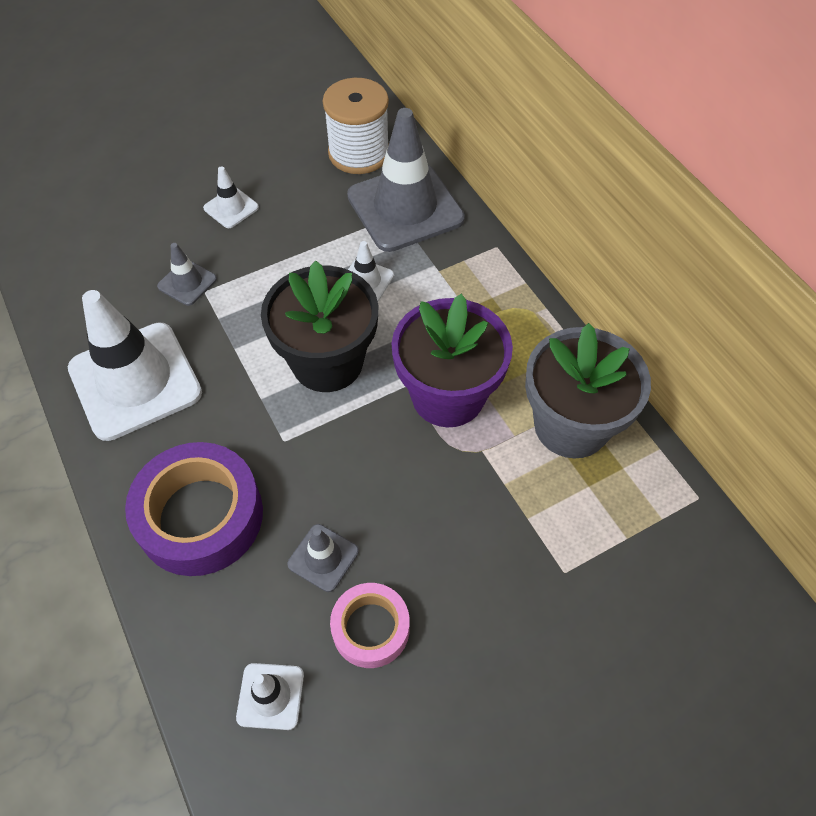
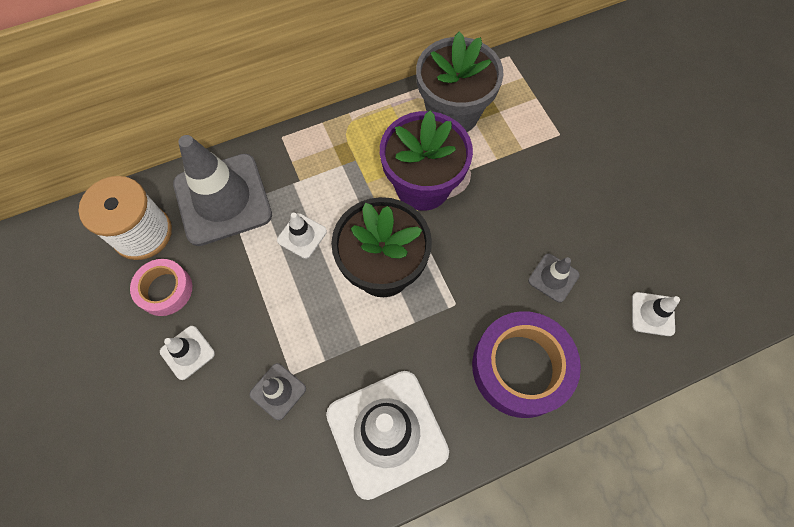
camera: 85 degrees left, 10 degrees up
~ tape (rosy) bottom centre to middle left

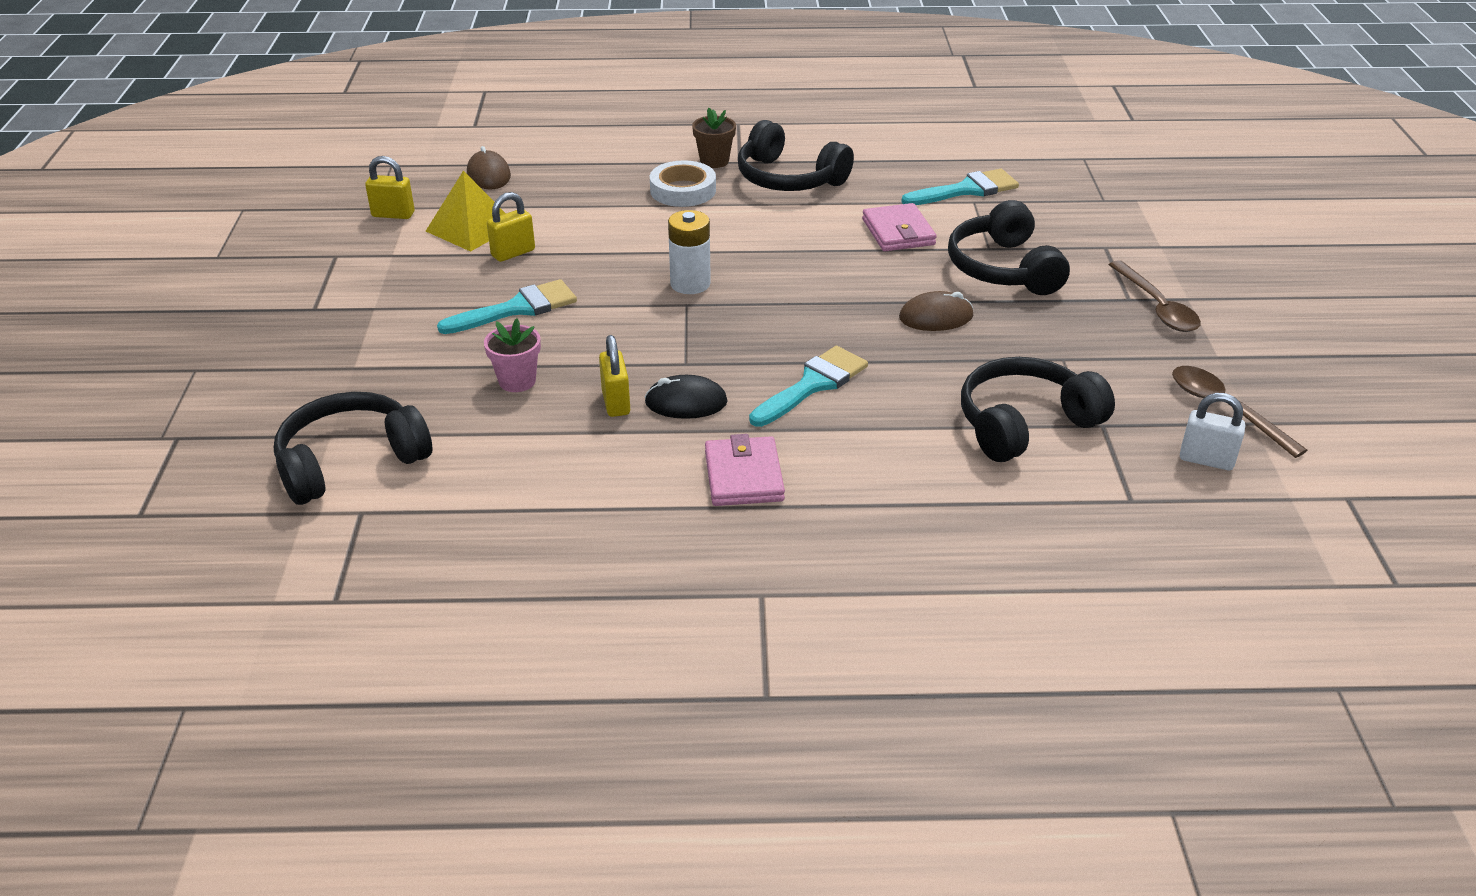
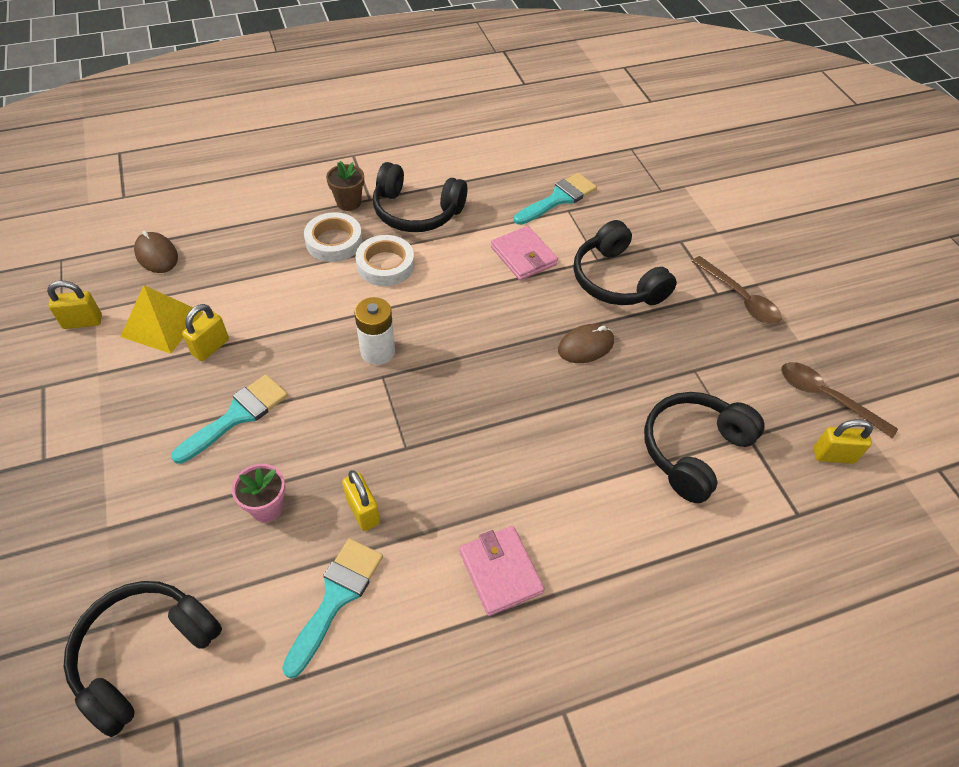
camera: 20 degrees left, 15 degrees up
- mouse (ebony) centre
~ brush (aqua) (no. 2 from left) centre to bottom centre
~ lock (pure white) middle right to lock (bright yellow) (no. 4 from left) middle right
+ tape (pure white) (no. 2 from left) centre

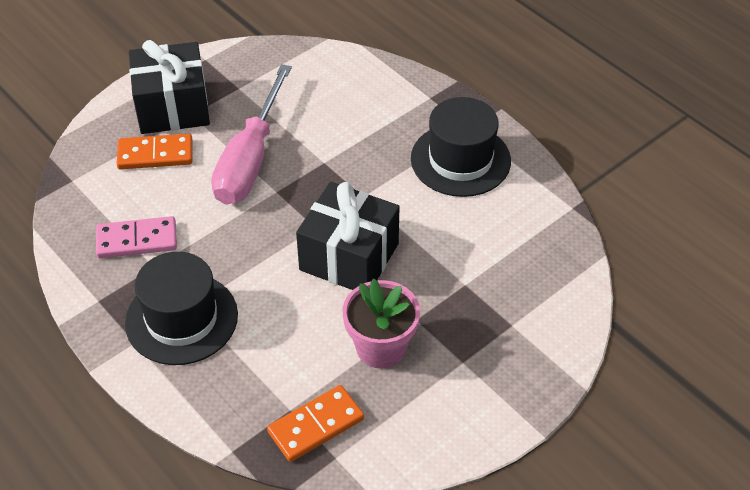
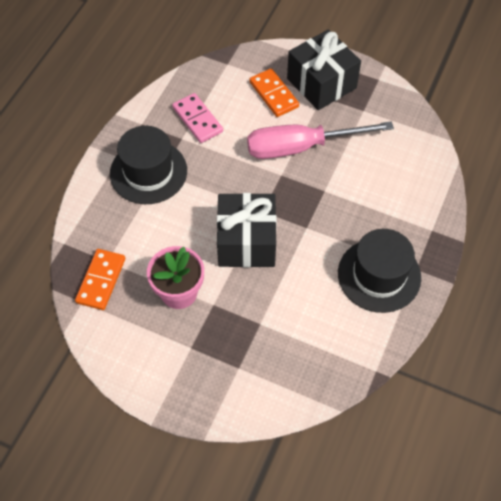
camera: 65 degrees right, 10 degrees up
~ domino (bright orange) (no. 2 from left in the first image) bottom centre = middle left 75 degrees clockwise

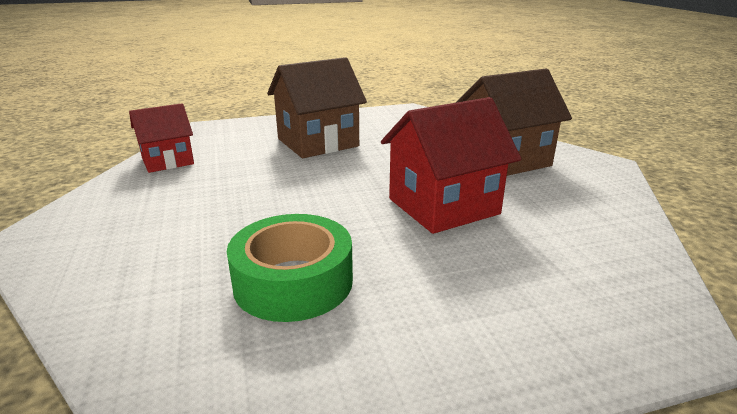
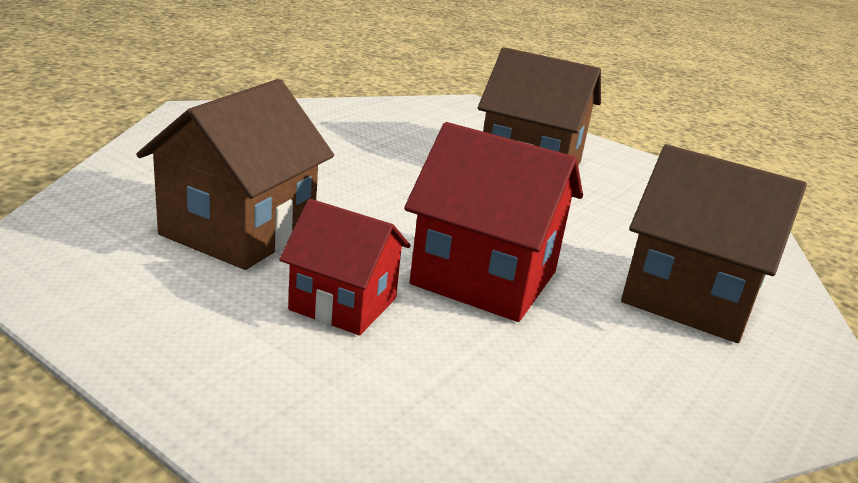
camera: 50 degrees right, 0 degrees up
~ house (scarlet) (no. 1 from left) middle left to centre
~ tape (leaf-green) centre to house (russet) (no. 1 from left) middle left

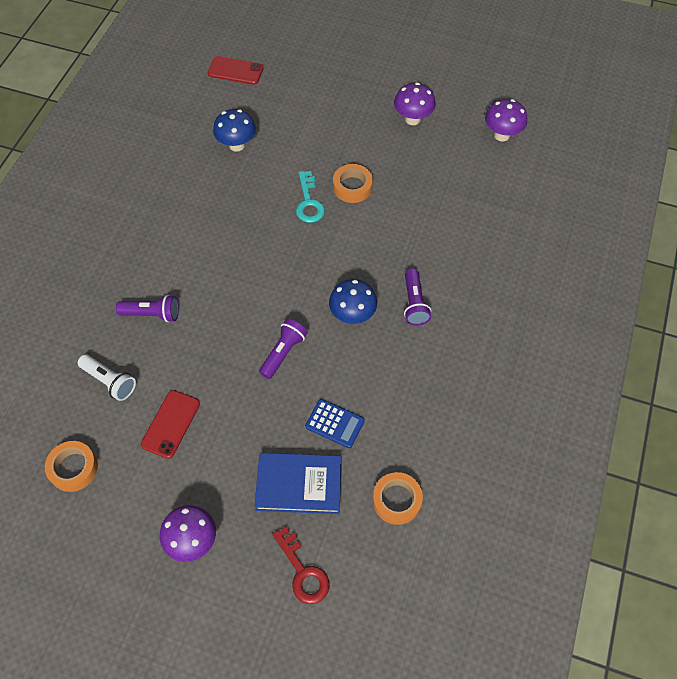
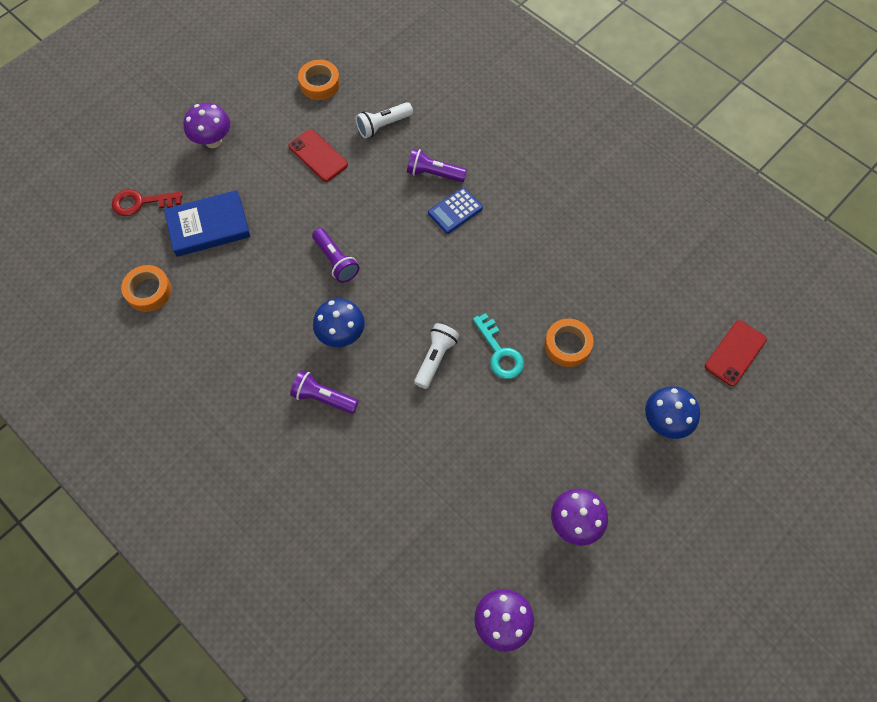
camera: 115 degrees right, 5 degrees up
~ torch (violet) (no. 1 from left in the first image) middle left = top centre 75 degrees clockwise
~ mushroom (blue) (no. 1 from left in the first image) top centre to mushroom (blue) (no. 2 from left) middle right
~ hardback (blue) bottom centre = top left 45 degrees clockwise
~ latchkey (aqua) top centre = centre 135 degrees counterclockwise
~ adding machine (blue) centre to top centre
~ tape (bright orange) (no. 2 from left in the first image) top centre to tape (bright orange) (no. 3 from left) centre
+ torch (pure white) (no. 2 from left) centre

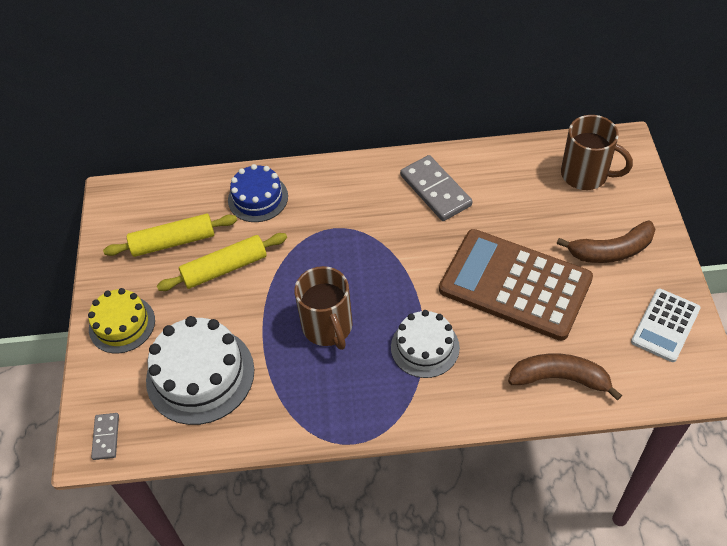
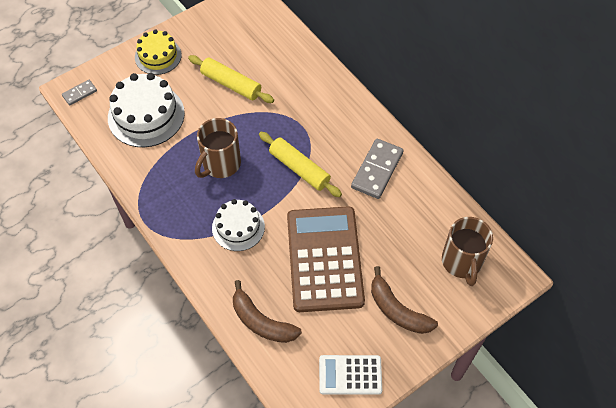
camera: 55 degrees right, 5 degrees up
~ dough roller (bright yellow) (no. 1 from left in the first image) middle left to dough roller (bright yellow) (no. 2 from left) centre
- gateau (blue) centre
~ toy banana (russet) (no. 1 from left) bottom right = bottom centre 150 degrees clockwise

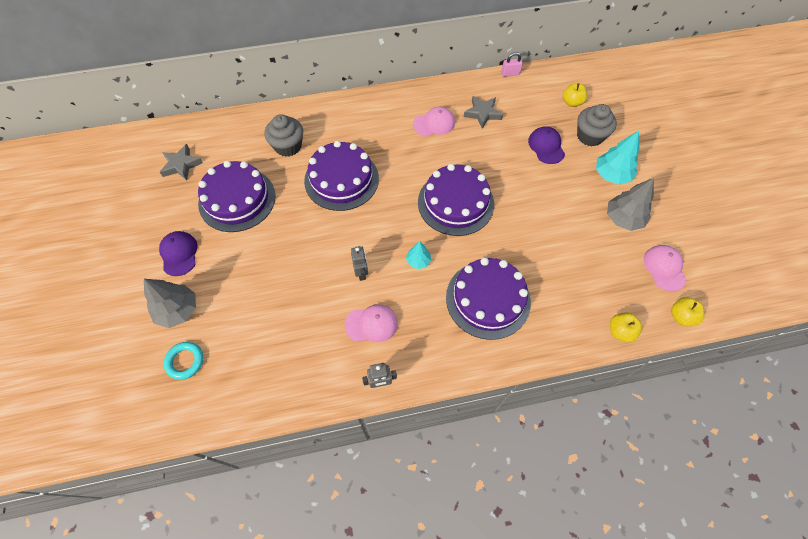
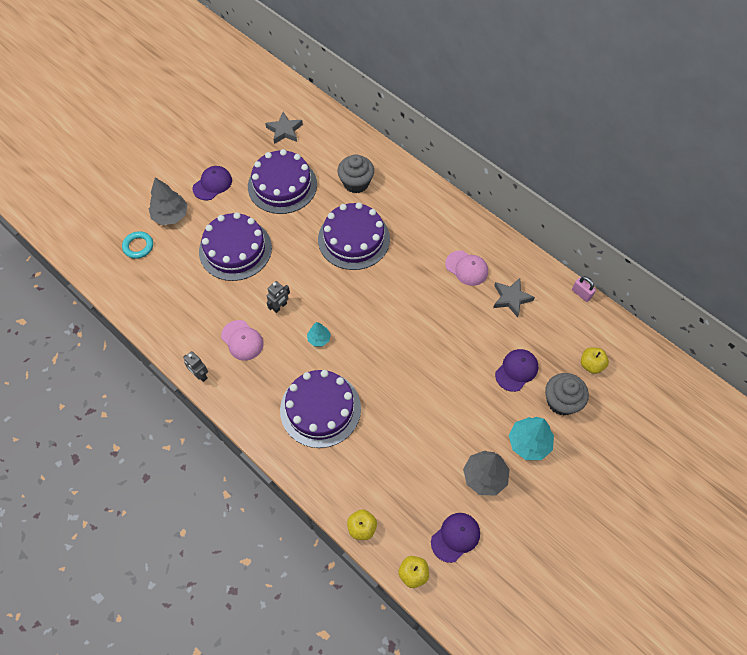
camera: 55 degrees right, 0 degrees up
~ gateau (violet) (no. 3 from left in the first image) centre to gateau (violet) (no. 1 from left) middle left
~ baseball cap (rosy) (no. 3 from left) middle right to baseball cap (violet) (no. 2 from left) bottom centre

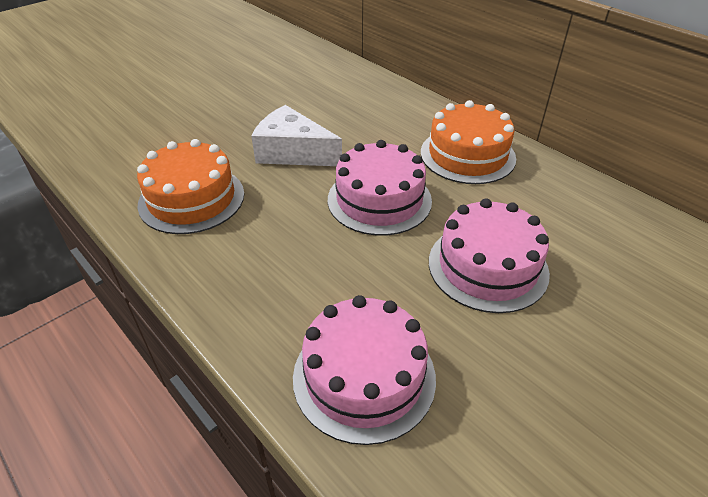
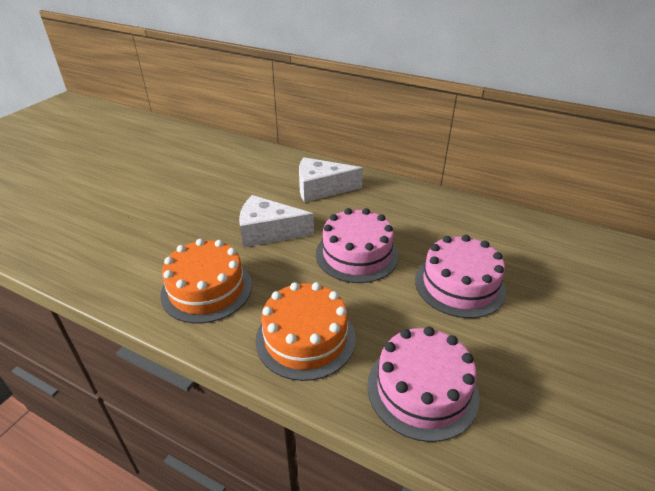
camera: 20 degrees left, 5 degrees down
~ gateau (bright orange) (no. 2 from left) top centre to bottom centre
+ cheese wedge (pure white) (no. 2 from left) centre

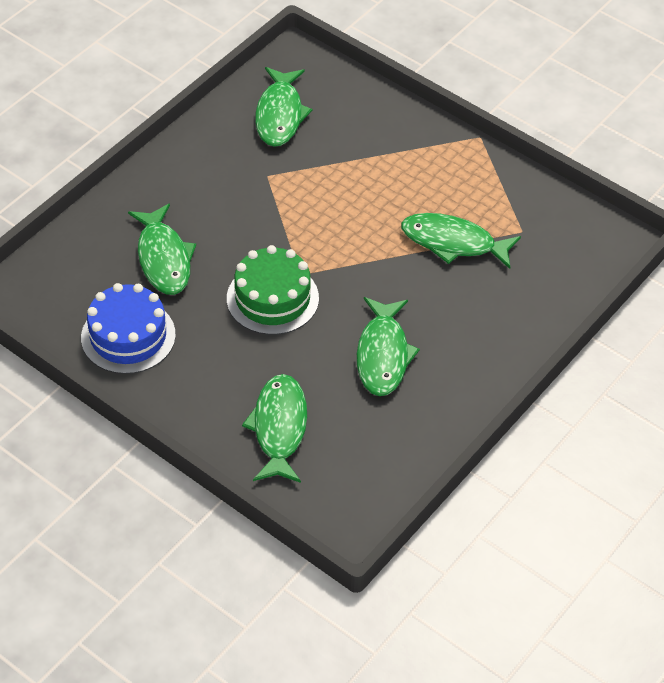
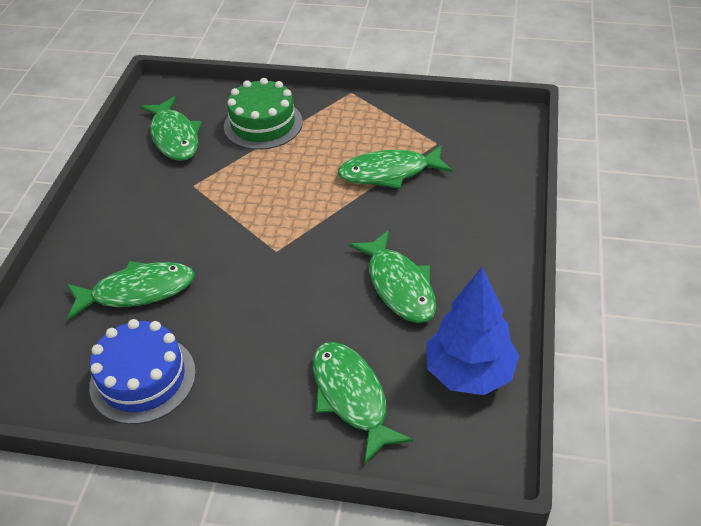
camera: 25 degrees left, 5 degrees down
~ fish figure (leaf-green) (no. 1 from left) middle left = middle left 60 degrees counterclockwise
~ gateau (leaf-green) centre to top centre
+ toy tree (blue) middle right

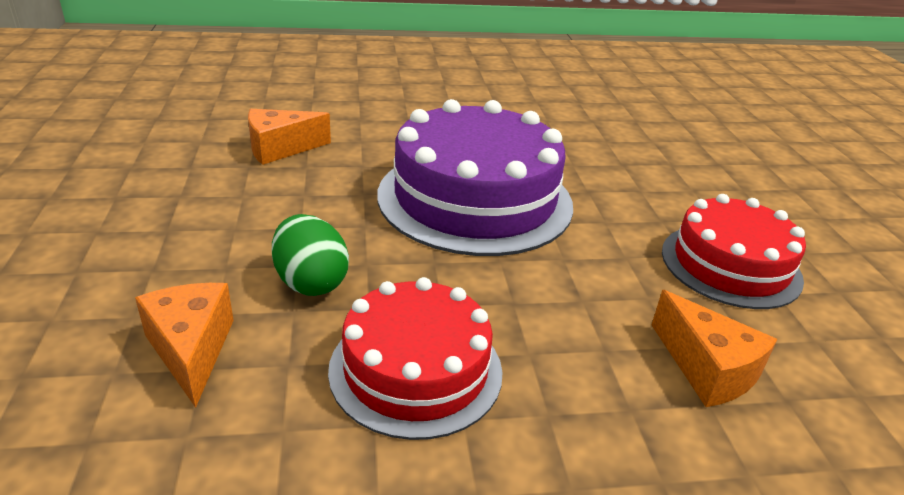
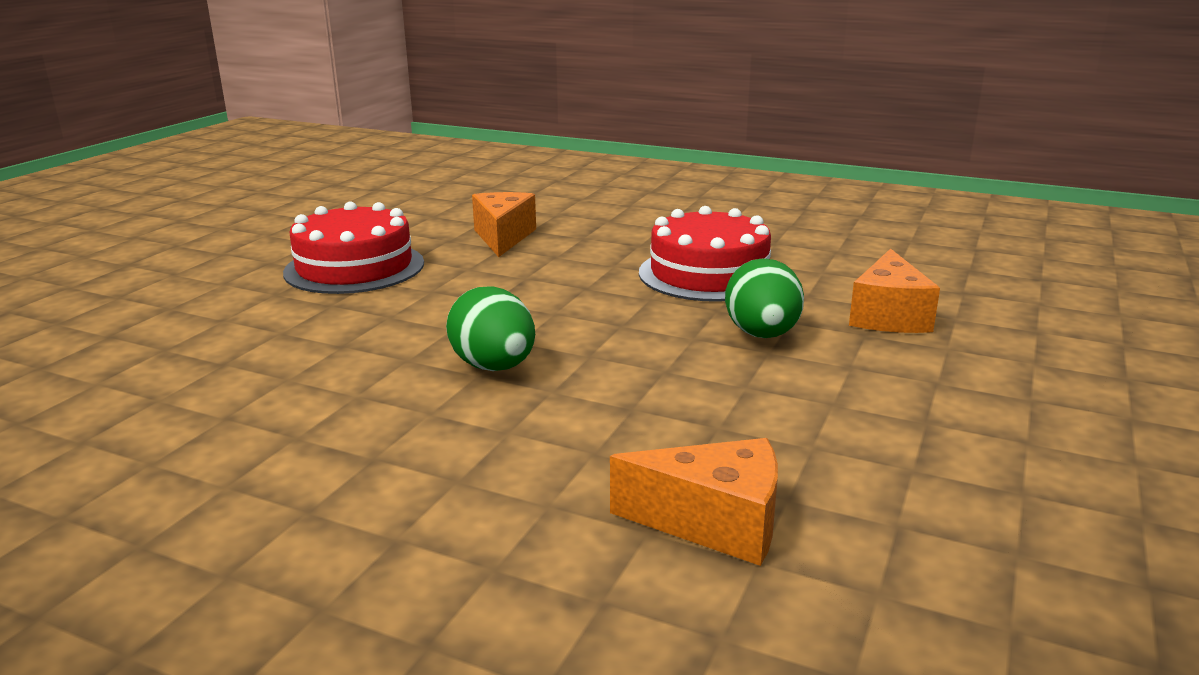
camera: 145 degrees left, 10 degrees down
~ gateau (violet) centre to egg (leaf-green) (no. 1 from left) centre

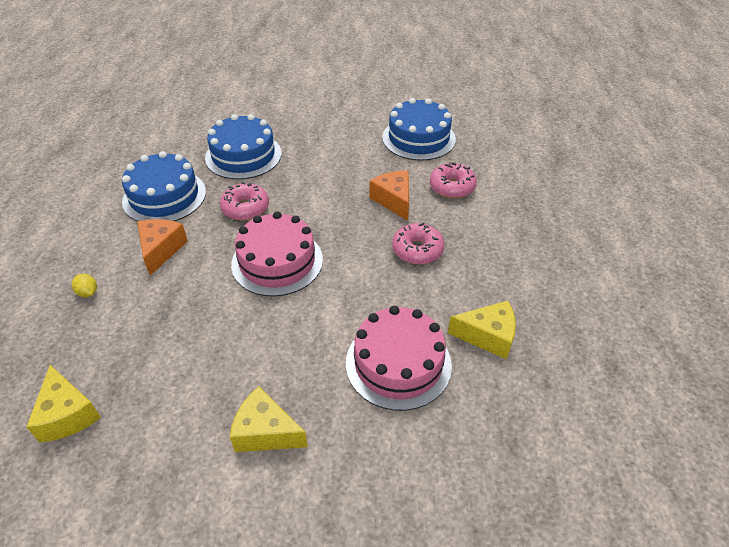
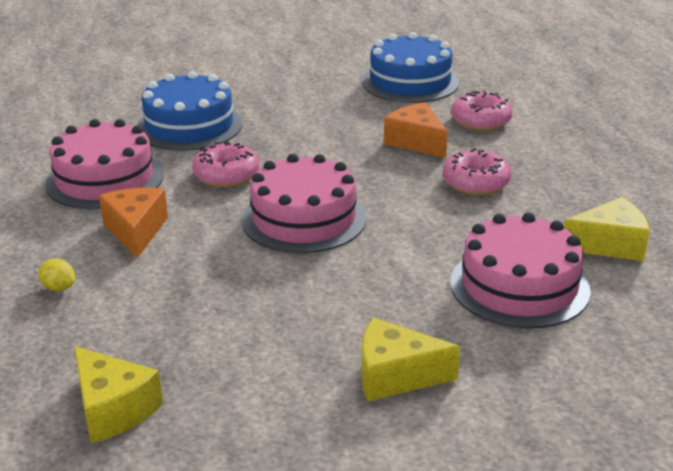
camera: 15 degrees left, 15 degrees down
~ gateau (blue) (no. 1 from left) middle left to gateau (rosy) (no. 1 from left) middle left

